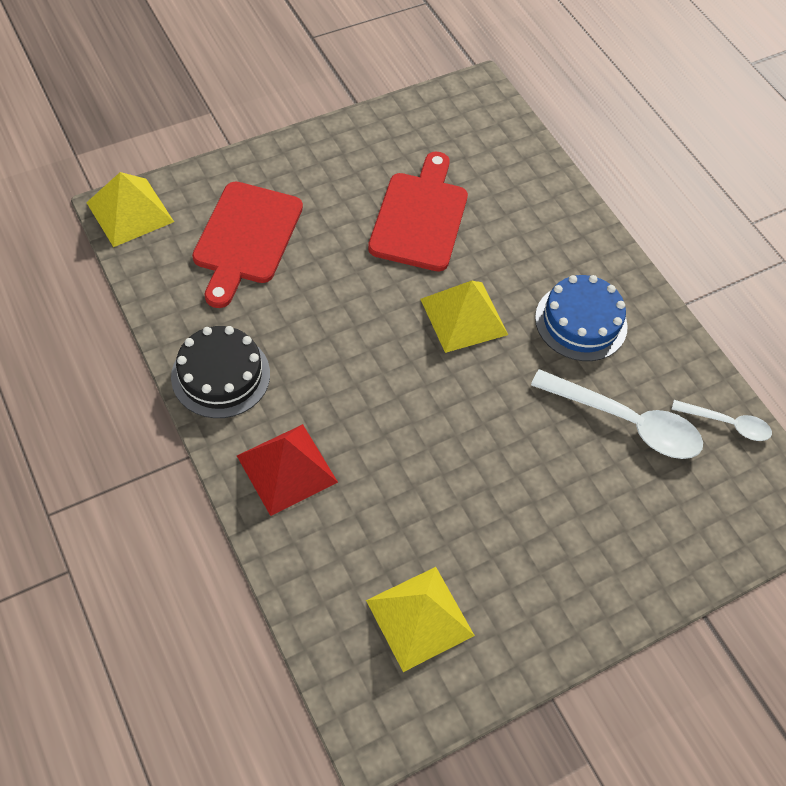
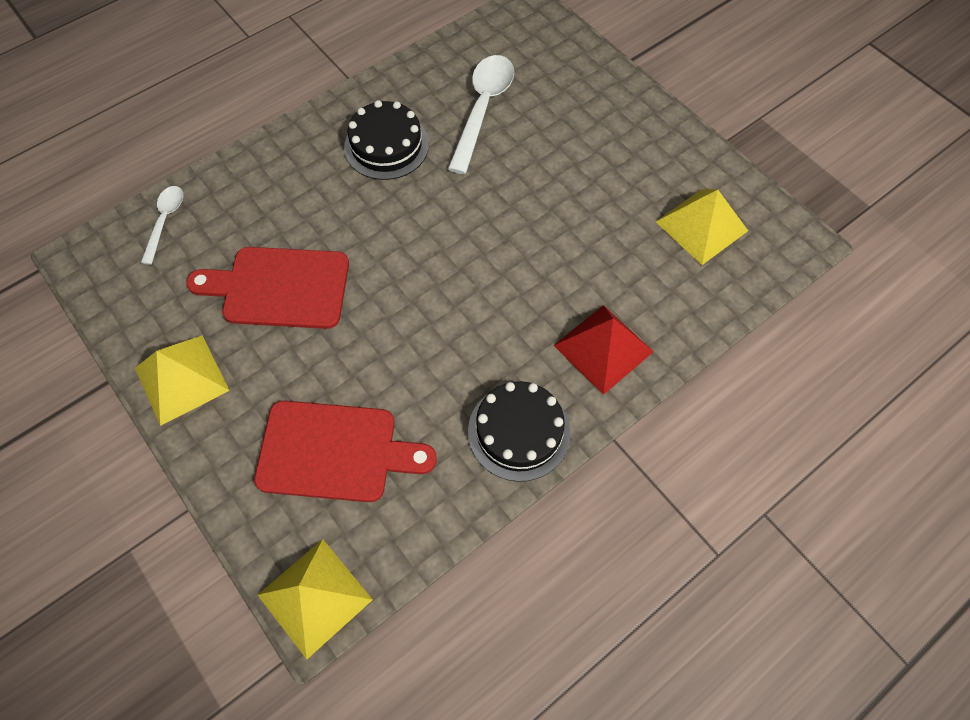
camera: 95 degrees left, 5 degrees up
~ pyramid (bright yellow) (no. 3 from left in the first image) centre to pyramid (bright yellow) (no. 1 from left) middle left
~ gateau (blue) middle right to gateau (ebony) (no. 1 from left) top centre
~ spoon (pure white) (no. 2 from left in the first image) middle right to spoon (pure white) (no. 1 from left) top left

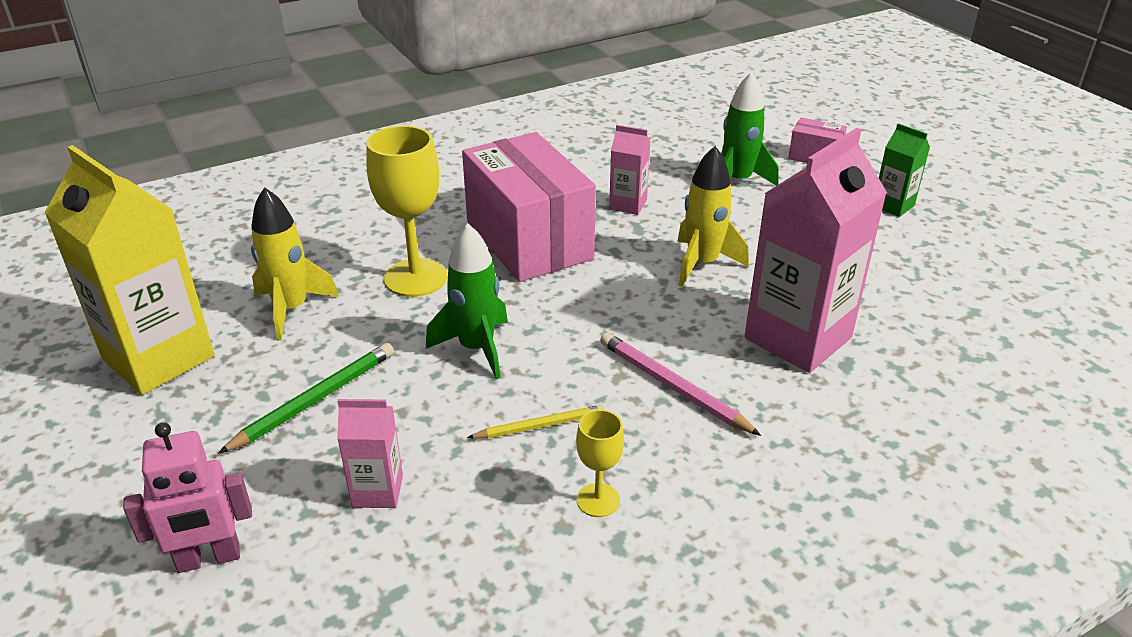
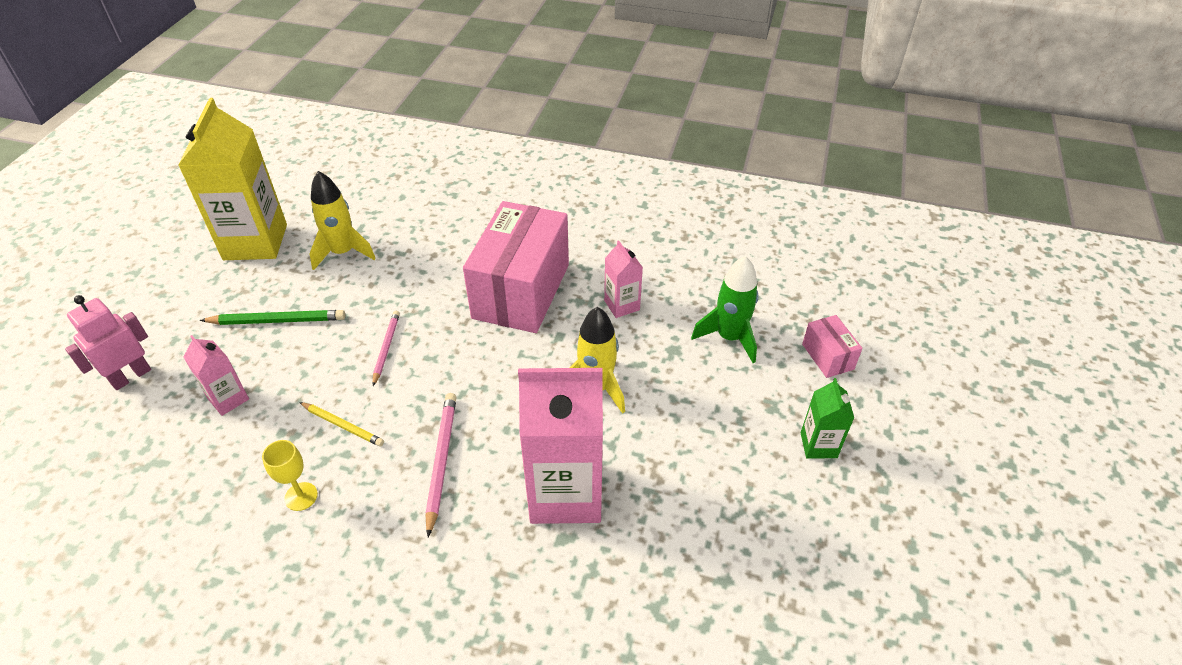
camera: 45 degrees right, 10 degrees up
~ robot (rosy) bottom left = middle left 105 degrees clockwise
- wine glass (bright yellow) (no. 1 from left) top centre
~ spaceship (leaf-green) (no. 1 from left) centre to wooden pencil (rosy) (no. 1 from left) middle left

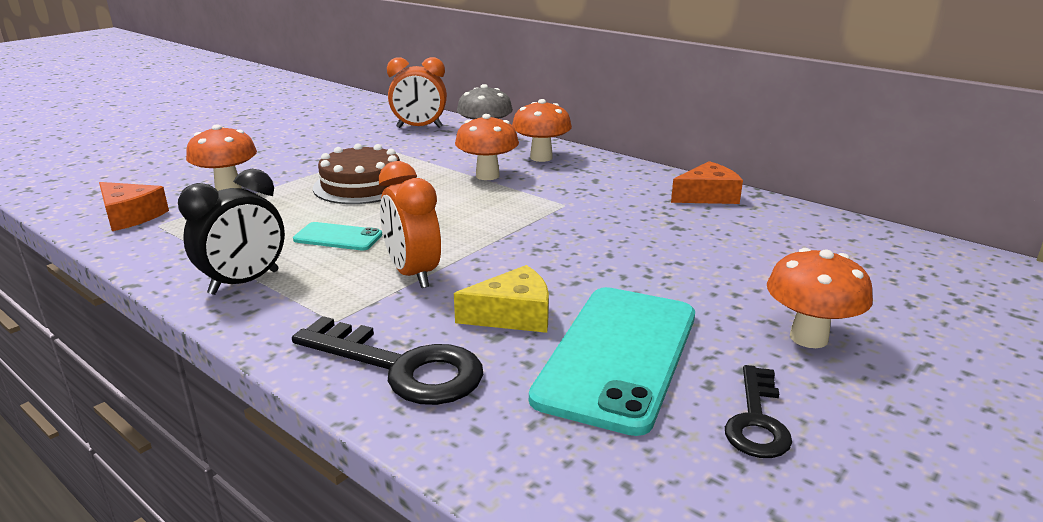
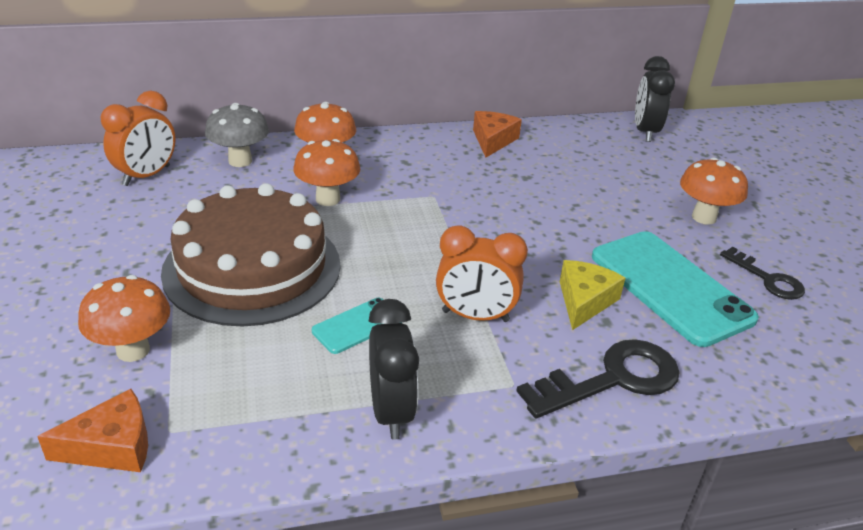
camera: 55 degrees left, 10 degrees up
~ gateau (russet) top centre = middle left x1.61
+ bedside clock (ebony) (no. 2 from left) top right

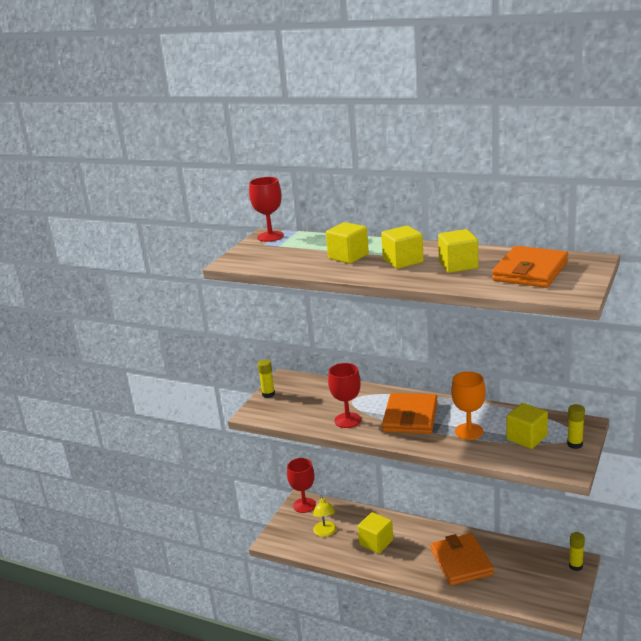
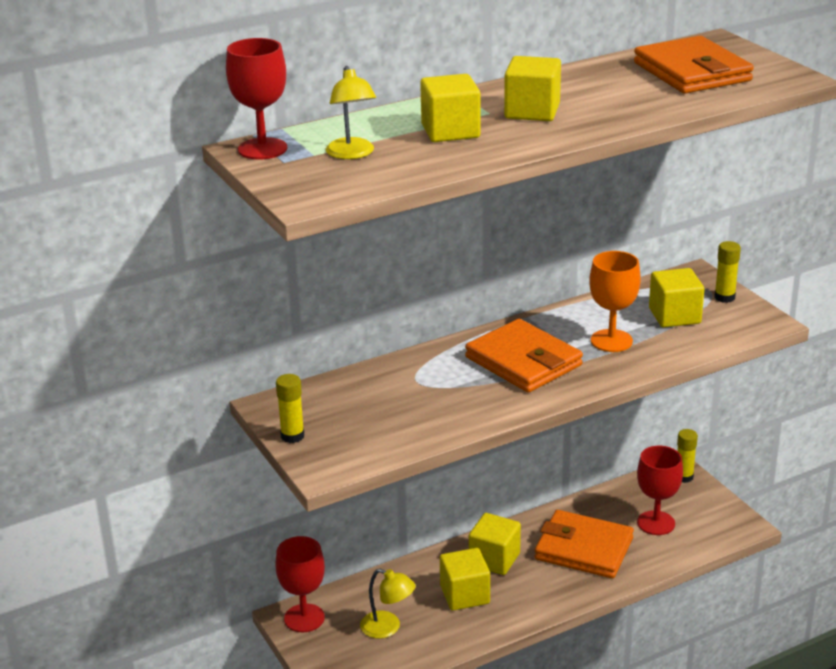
camera: 55 degrees left, 5 degrees up
~ wine glass (scarlet) (no. 3 from left) centre to bottom right
~ block (bright yellow) (no. 4 from left in the first image) middle right to block (bright yellow) (no. 3 from left) bottom centre
+ desk lamp (bright yellow) (no. 1 from left) top centre

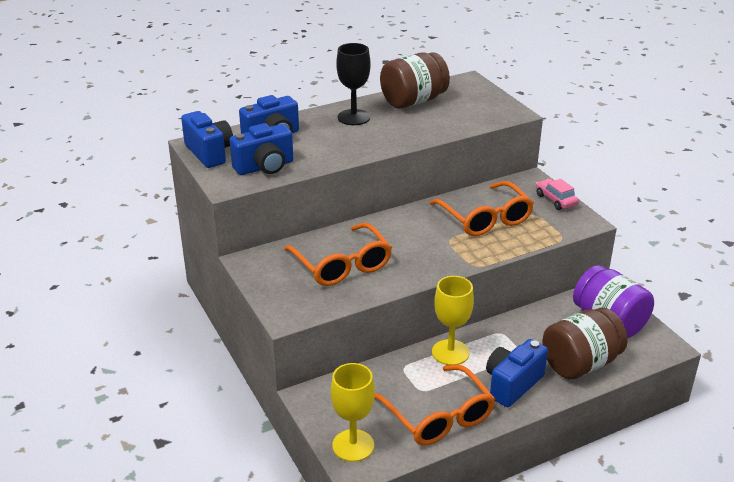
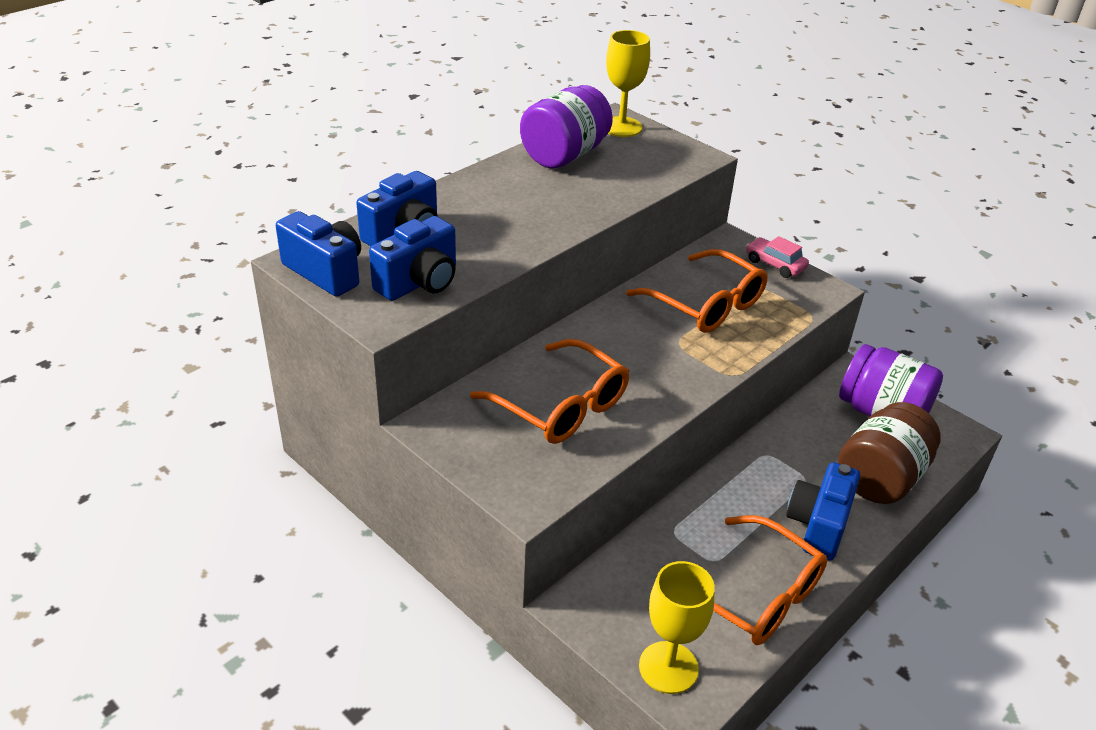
camera: 20 degrees left, 5 degrees up
- wine glass (ebony) top centre
~ preserve jar (russet) (no. 1 from left) top centre to preserve jar (violet) (no. 1 from left) top centre
~ wine glass (bright yellow) (no. 2 from left in the first image) centre to wine glass (bright yellow) (no. 1 from left) top centre

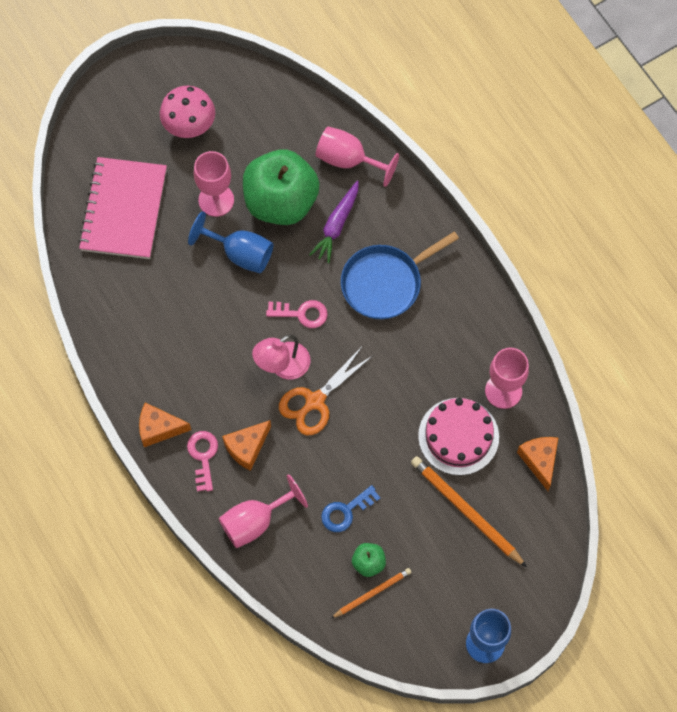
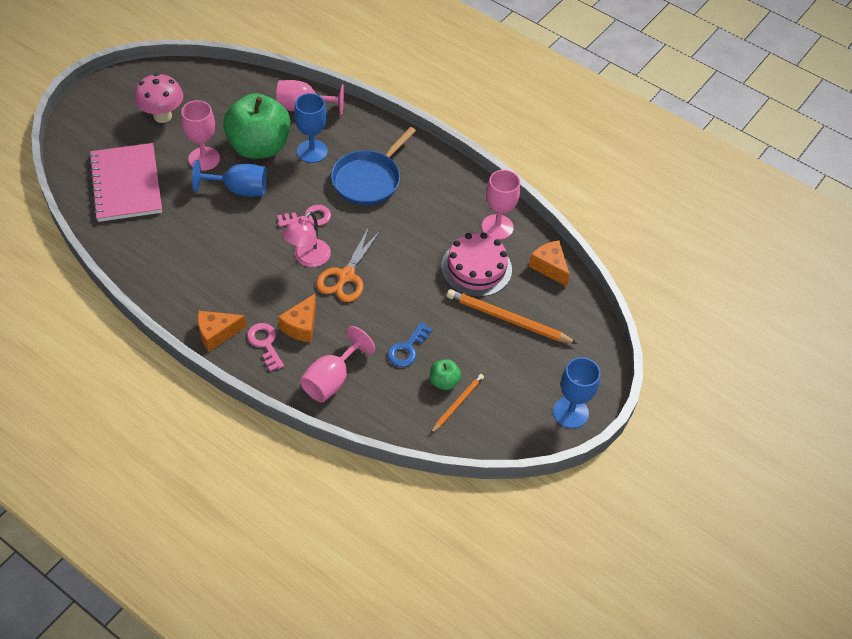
camera: 25 degrees left, 15 degrees down
~ carrot (violet) top centre to wine glass (blue) (no. 2 from left) top centre

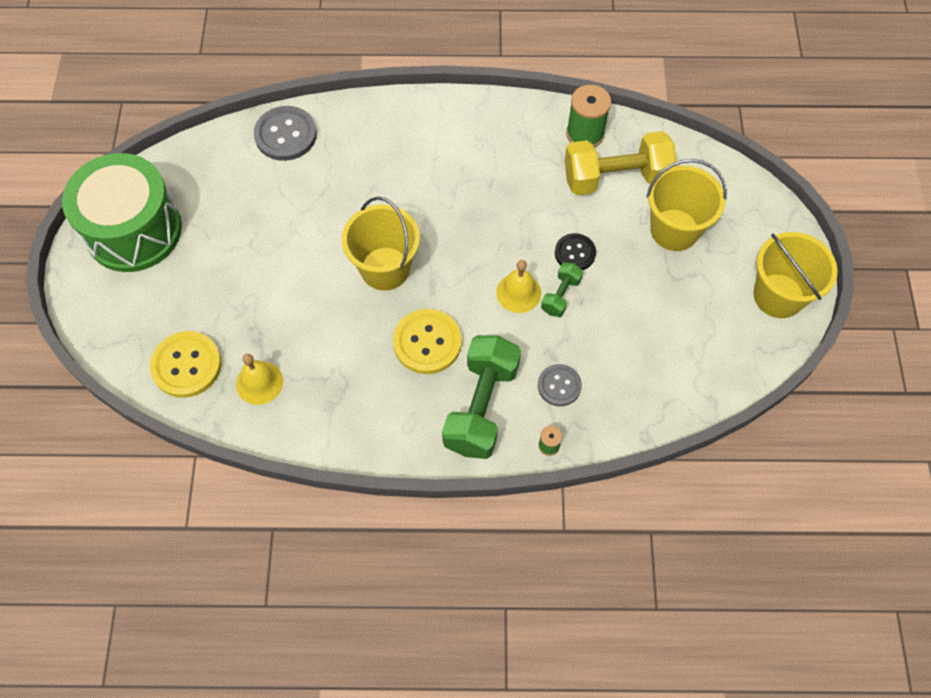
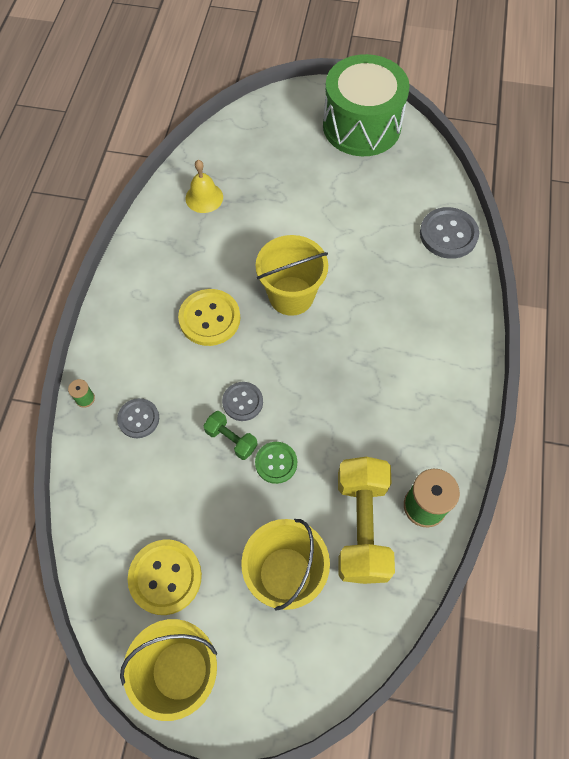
camera: 100 degrees right, 0 degrees up
~ button (bright yellow) (no. 1 from left) middle left to bottom left
- dumbbell (leaf-green) (no. 1 from left) centre
~ hand bell (bright yellow) (no. 2 from left) centre to button (grey) (no. 2 from left) centre
~ button (ebony) centre to button (leaf-green) centre

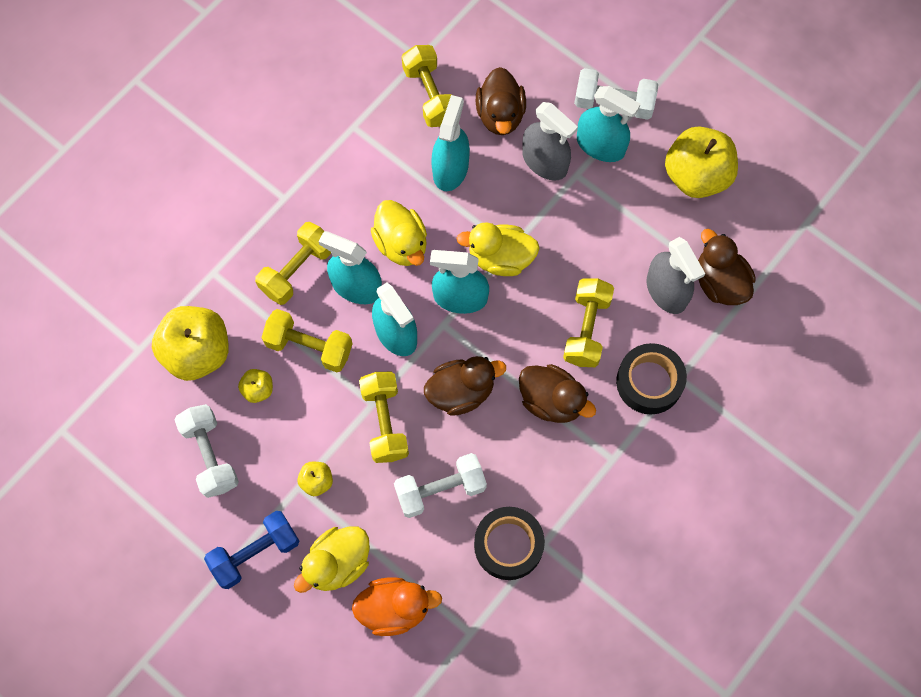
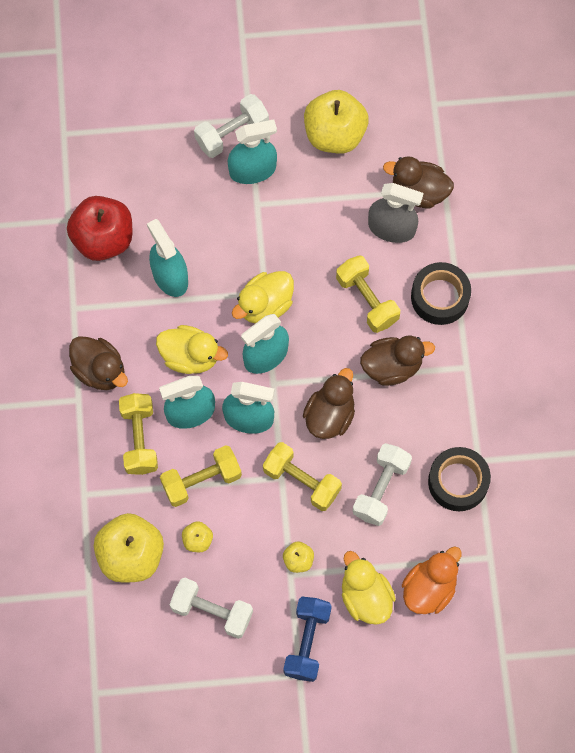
camera: 45 degrees left, 0 degrees up
~ duck (bright yellow) (no. 1 from left in the first image) bottom centre = bottom centre 150 degrees clockwise
~ dumbbell (bright yellow) (no. 4 from left) top centre to apple fruit (scarlet) top left
~ duck (russet) (no. 2 from left in the first image) top centre to duck (russet) (no. 1 from left) middle left
- spray cleaner (grey) (no. 1 from left) top centre

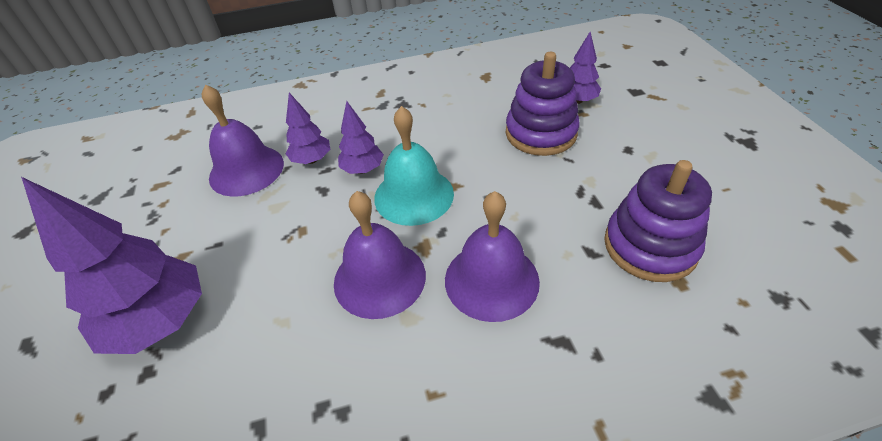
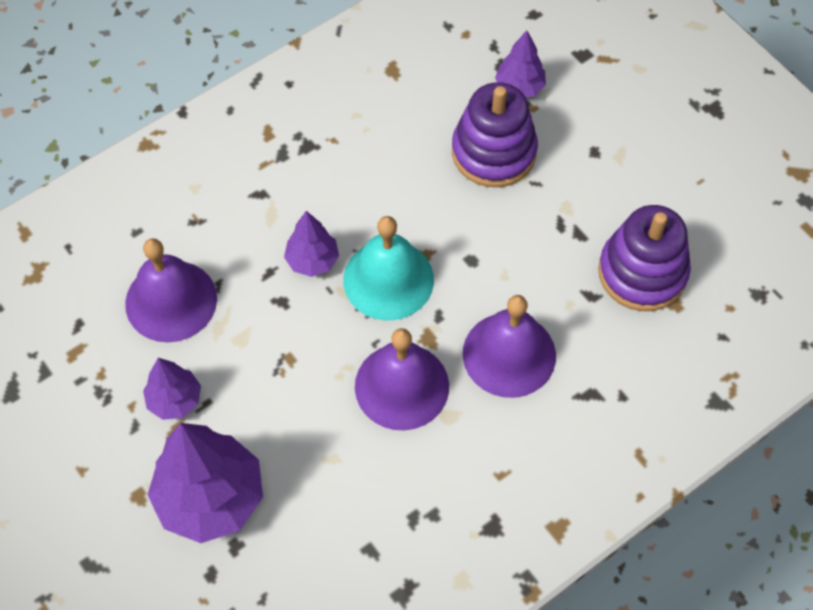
camera: 25 degrees left, 15 degrees up
~ toy tree (violet) (no. 2 from left in the first image) top centre to toy tree (violet) (no. 1 from left) middle left

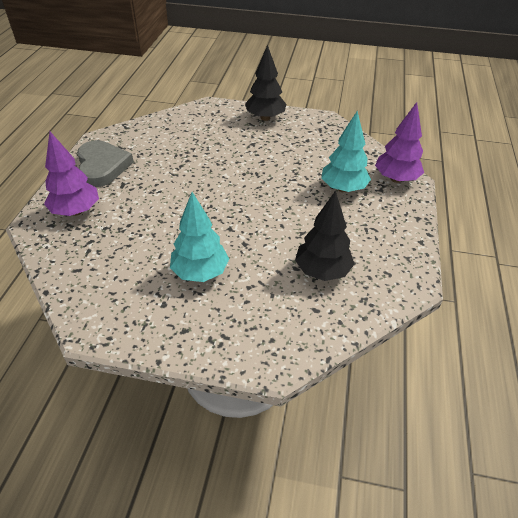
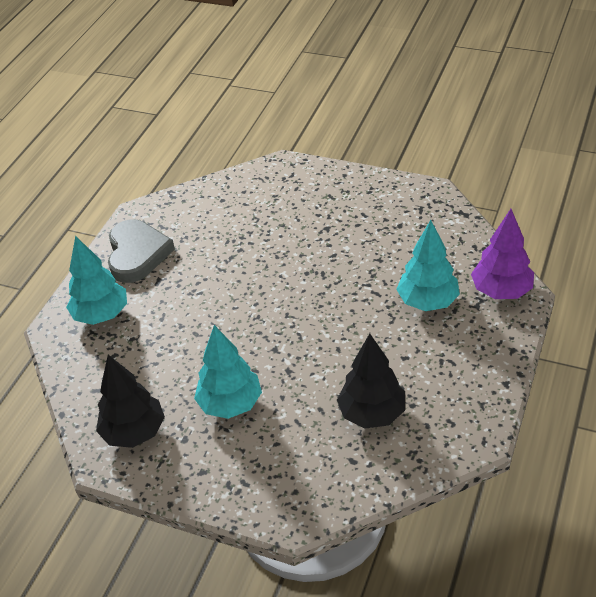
camera: 15 degrees right, 0 degrees up
~ toy tree (violet) (no. 1 from left) middle left to toy tree (aqua) (no. 1 from left) middle left
~ toy tree (ebony) (no. 1 from left) top centre to bottom left

